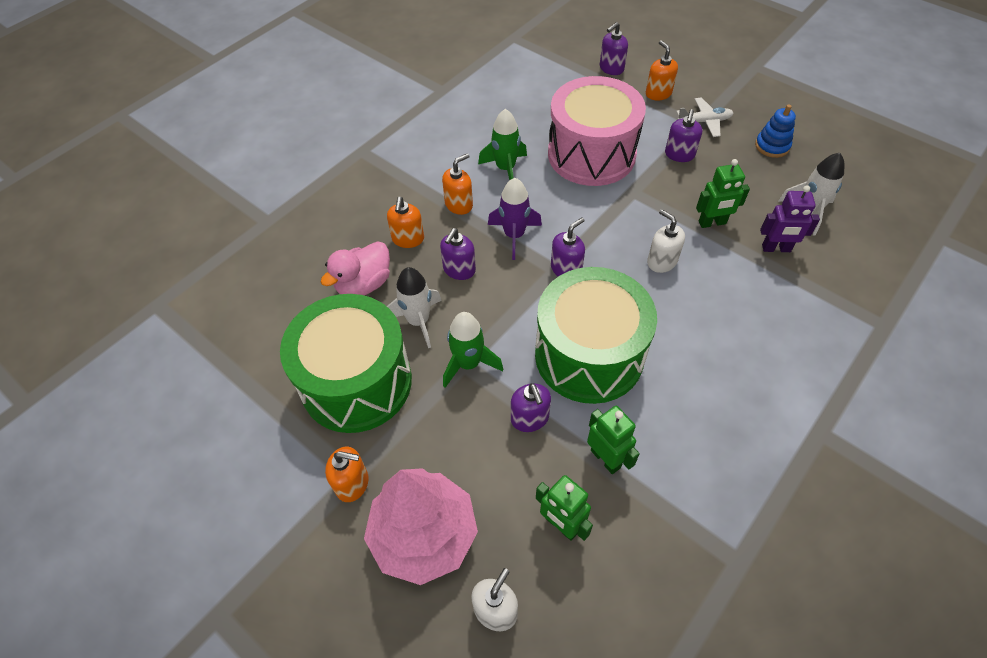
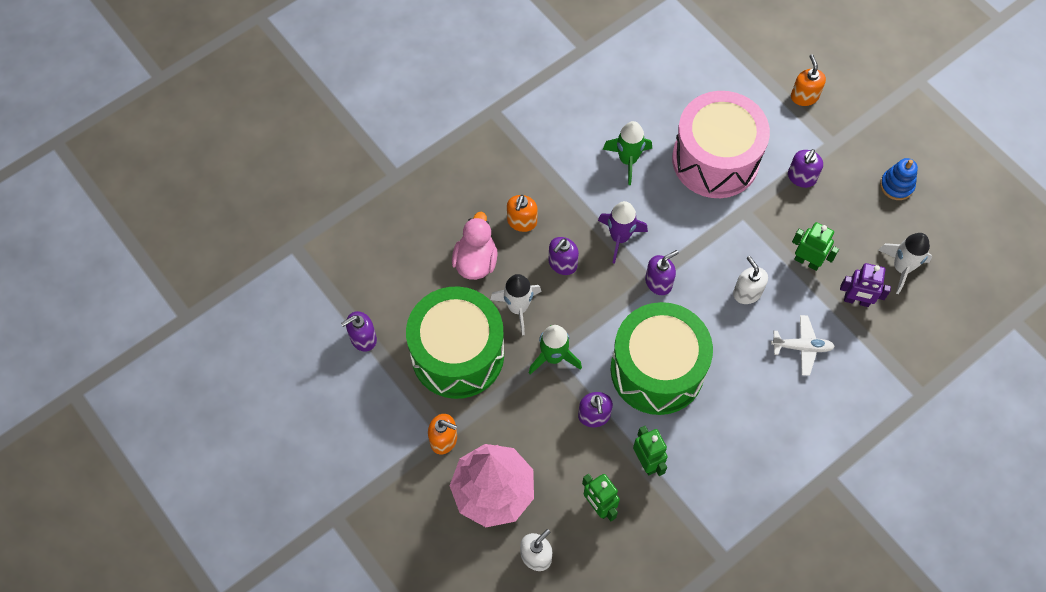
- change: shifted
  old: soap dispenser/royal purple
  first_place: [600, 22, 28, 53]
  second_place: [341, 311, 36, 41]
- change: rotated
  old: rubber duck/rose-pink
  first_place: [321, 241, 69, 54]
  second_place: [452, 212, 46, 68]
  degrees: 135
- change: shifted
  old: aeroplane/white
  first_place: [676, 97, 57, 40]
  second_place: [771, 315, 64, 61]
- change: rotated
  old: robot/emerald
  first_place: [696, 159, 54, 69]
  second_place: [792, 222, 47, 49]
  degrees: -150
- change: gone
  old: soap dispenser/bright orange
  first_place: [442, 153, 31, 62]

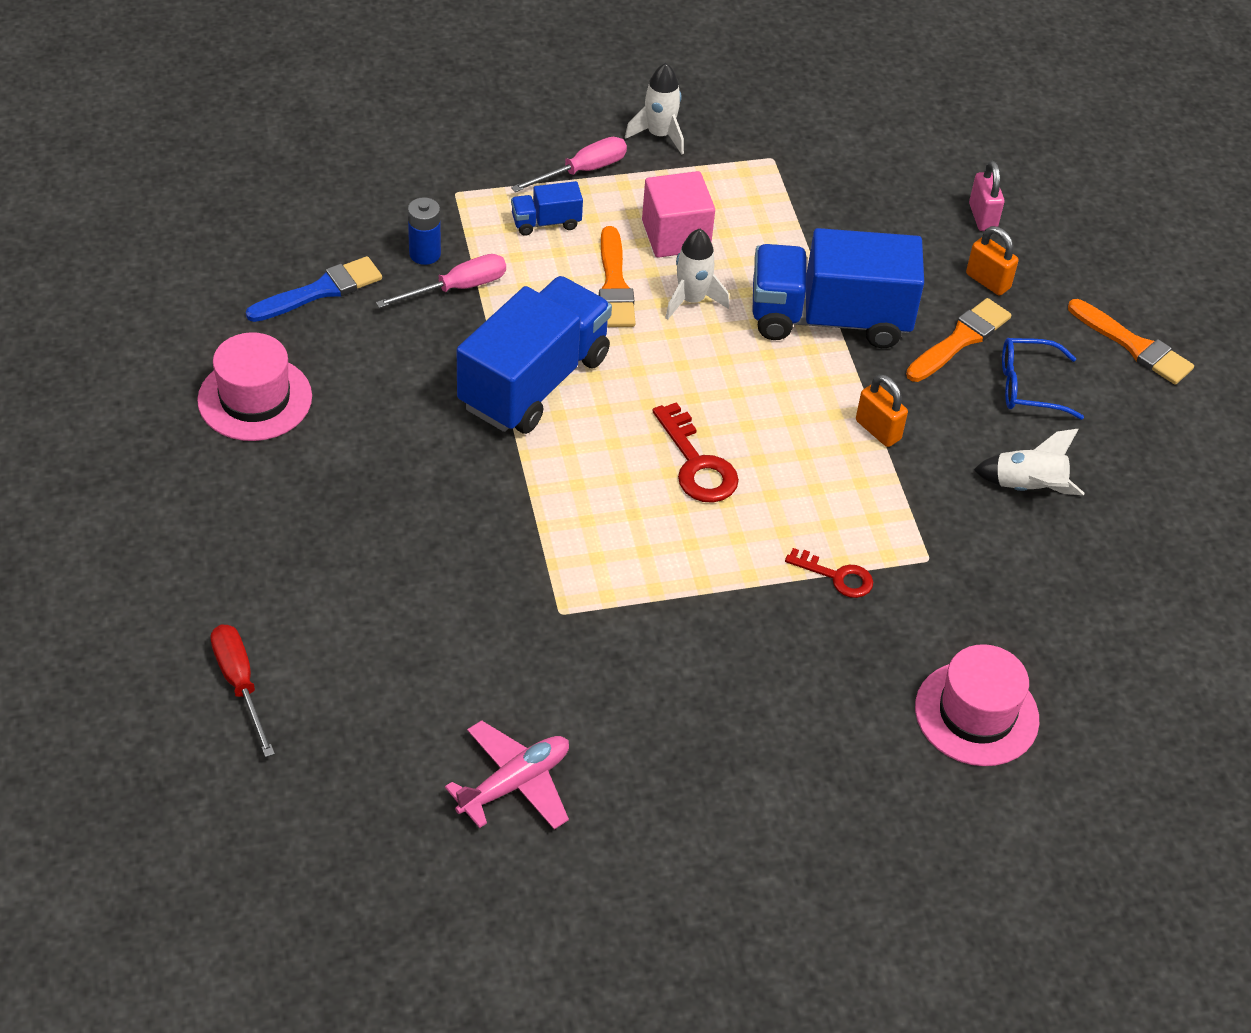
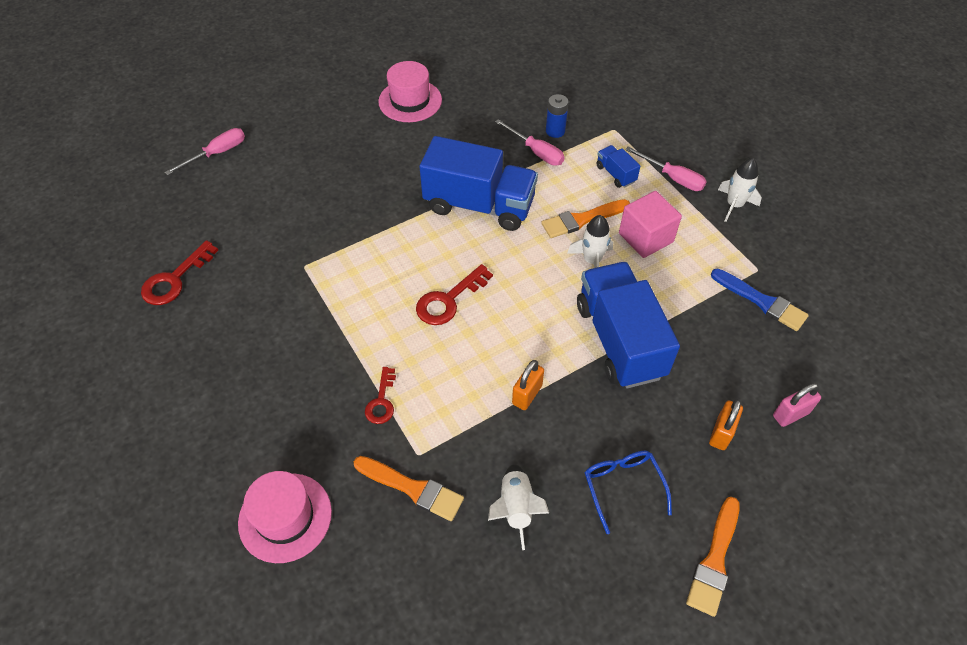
- change: swapped
  old: aeroplane/rose-pink
  new: key/red
  first_place: [445, 720, 124, 110]
  second_place: [141, 240, 77, 65]
- change: repainted
  old: hand screwdriver/red
  new: hand screwdriver/rose-pink
  first_place: [210, 624, 65, 133]
  second_place: [165, 128, 80, 47]
- change: shifted
  old: brush/bright orange
  first_place: [906, 298, 105, 84]
  second_place: [354, 456, 110, 65]
- change: shifted
  old: brush/cobalt
  first_place: [246, 256, 136, 66]
  second_place: [711, 269, 98, 62]

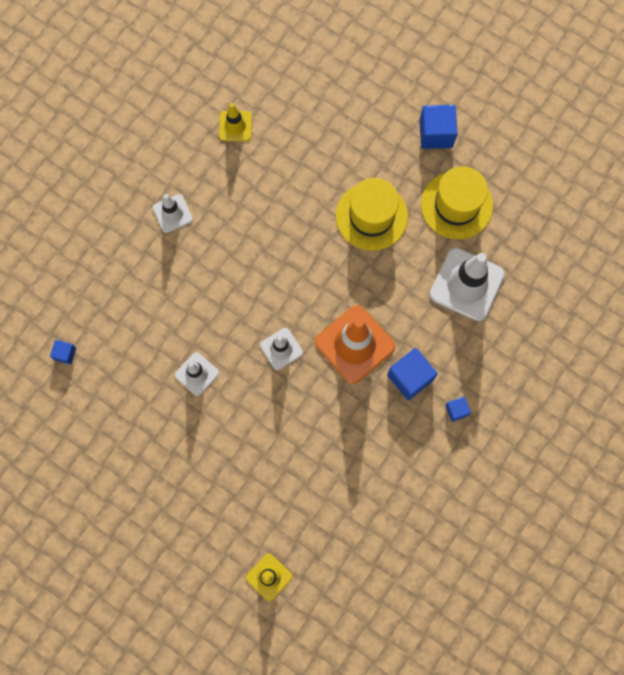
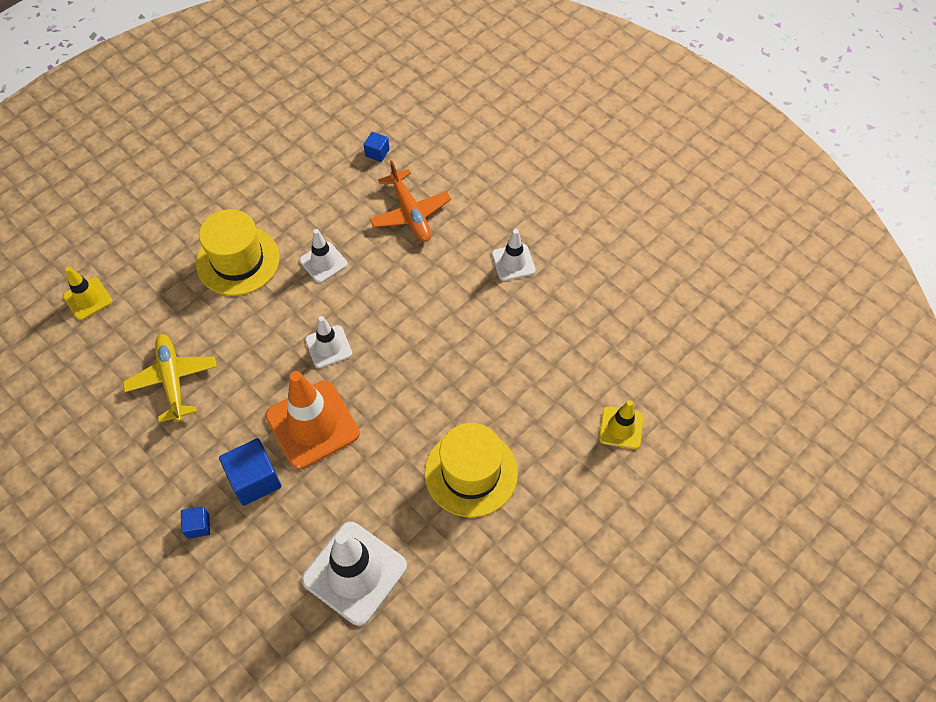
- change: new
  new: aeroplane/yellow
  second_place: [123, 334, 94, 89]
- change: shifted
  old: tall hat/yellow
  first_place: [421, 166, 72, 73]
  second_place: [196, 209, 84, 87]
- change: new
  new: aeroplane/bright orange
  second_place: [370, 160, 81, 82]
- change: shifted
  old: road cone/yellow
  first_place: [219, 103, 33, 38]
  second_place: [599, 400, 45, 49]
- change: gone
  old: block/cobalt
  first_place: [419, 105, 39, 44]

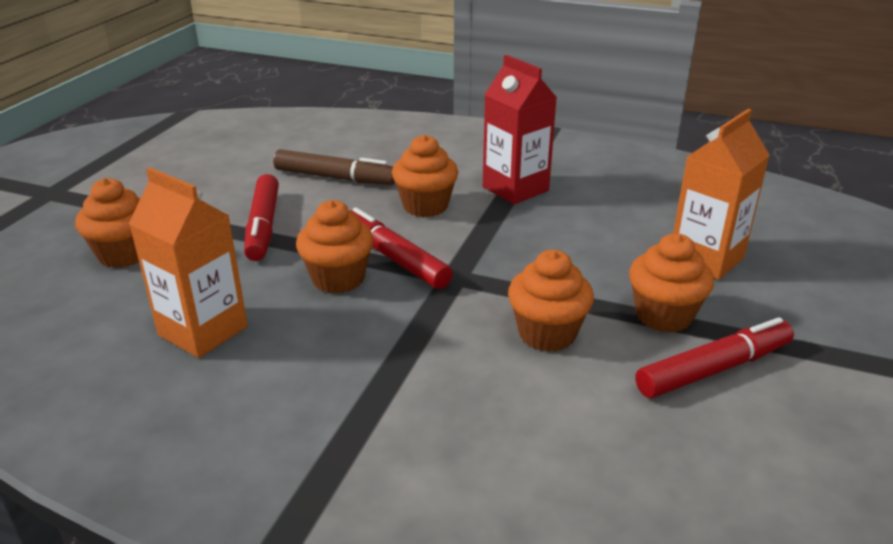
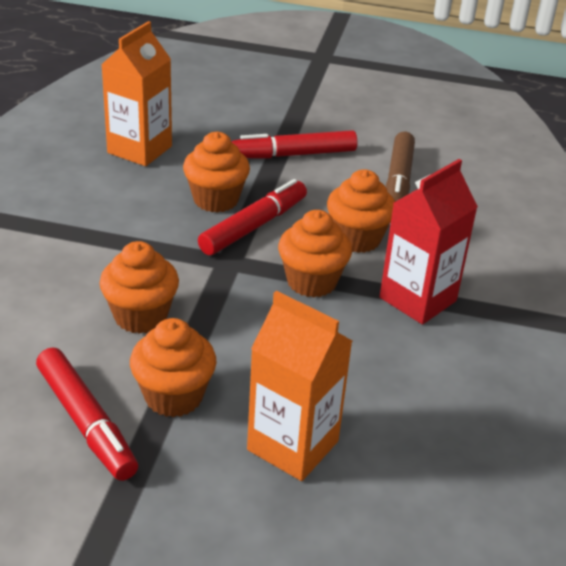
- change: shifted
  old: cupcake/bright orange
  first_place: [75, 178, 65, 90]
  second_place: [278, 210, 74, 88]

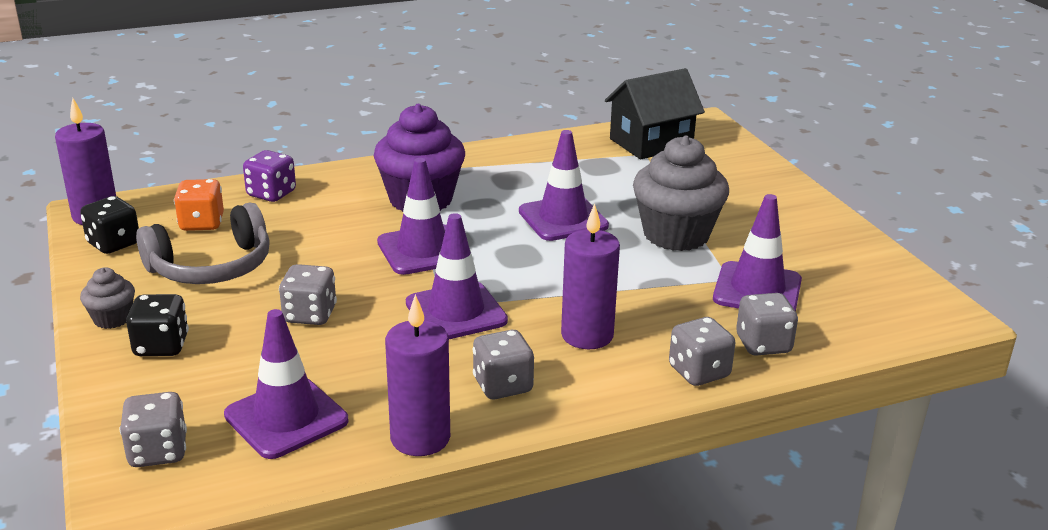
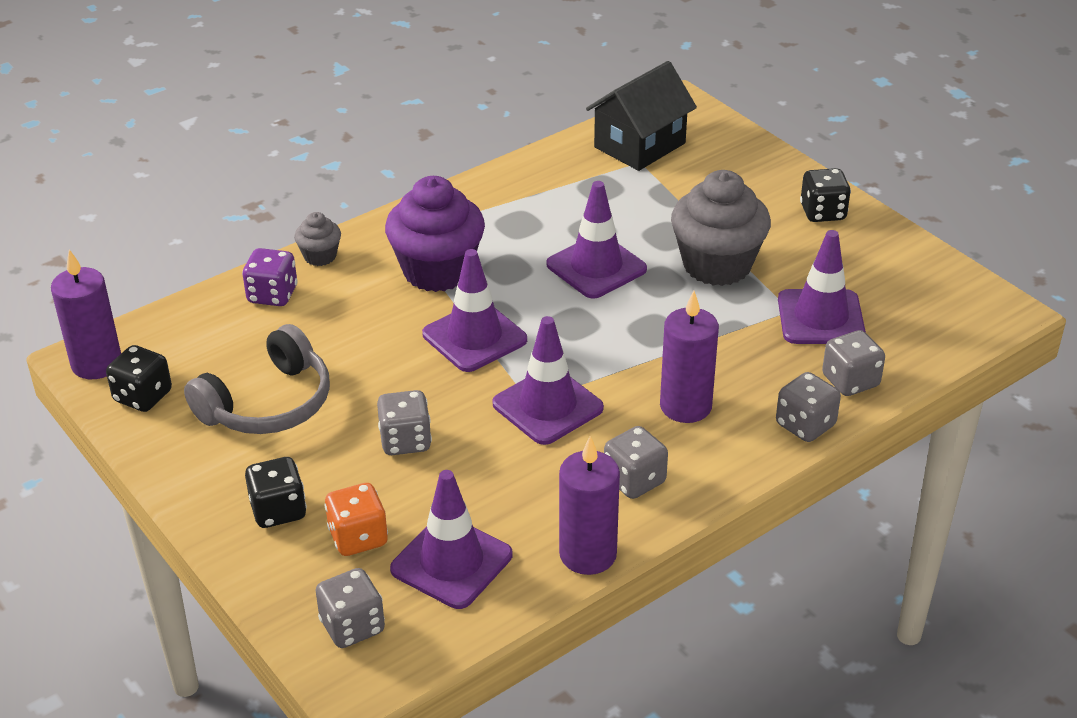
- change: shifted
  old: cupcake/ash-grey
  first_place: [80, 268, 55, 61]
  second_place: [294, 212, 47, 54]
- change: shifted
  old: dice/bright orange
  first_place: [174, 179, 50, 52]
  second_place: [324, 483, 64, 73]
- change: new
  new: dice/ebony
  second_place: [800, 168, 51, 54]

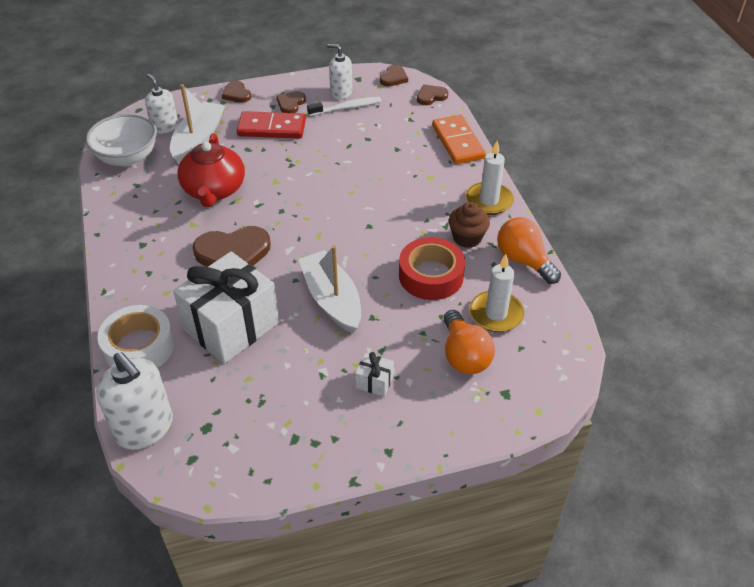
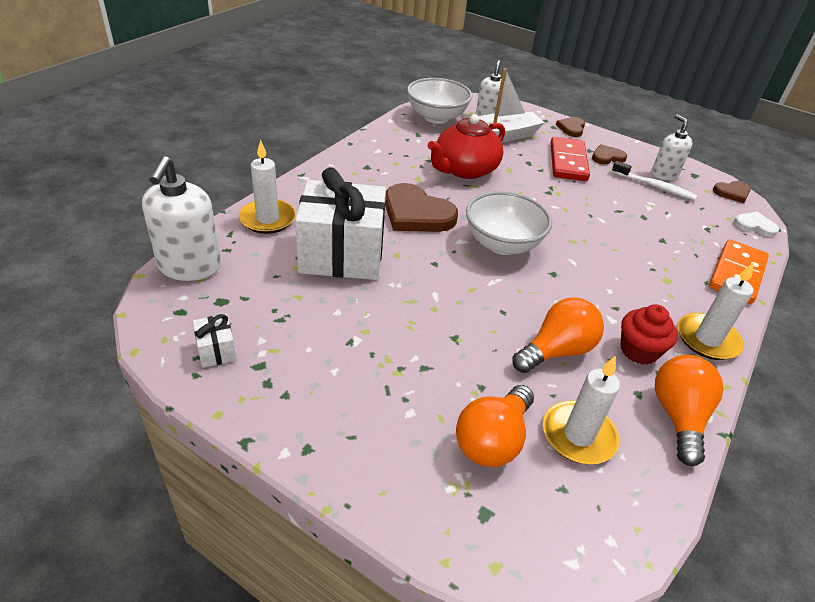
- change: shifted
  old: gift/white
  first_place: [355, 352, 39, 45]
  second_place: [193, 314, 44, 54]
- change: swapped
  old: sticky tape/white
  new: wax candle/white
  first_place: [97, 305, 77, 63]
  second_place: [239, 139, 57, 95]
- change: new
  new: deep dish/white
  second_place: [466, 191, 86, 64]
- change: swapped
  old: sticky tape/red
  new: lightbulb/bright orange
  first_place: [399, 237, 66, 63]
  second_place: [512, 298, 92, 75]
- change: rotated
  old: domino/red
  first_place: [236, 111, 70, 27]
  second_place: [550, 137, 40, 44]
  degrees: 45
- change: repainted
  old: cupcake/russet
  new: cupcake/red
  first_place: [449, 202, 41, 46]
  second_place: [621, 304, 57, 61]
- change: repainted
  old: heart/russet
  new: heart/white
  first_place: [417, 85, 31, 20]
  second_place: [734, 212, 45, 25]
- change: gone
  old: boat/white
  first_place: [299, 245, 62, 89]

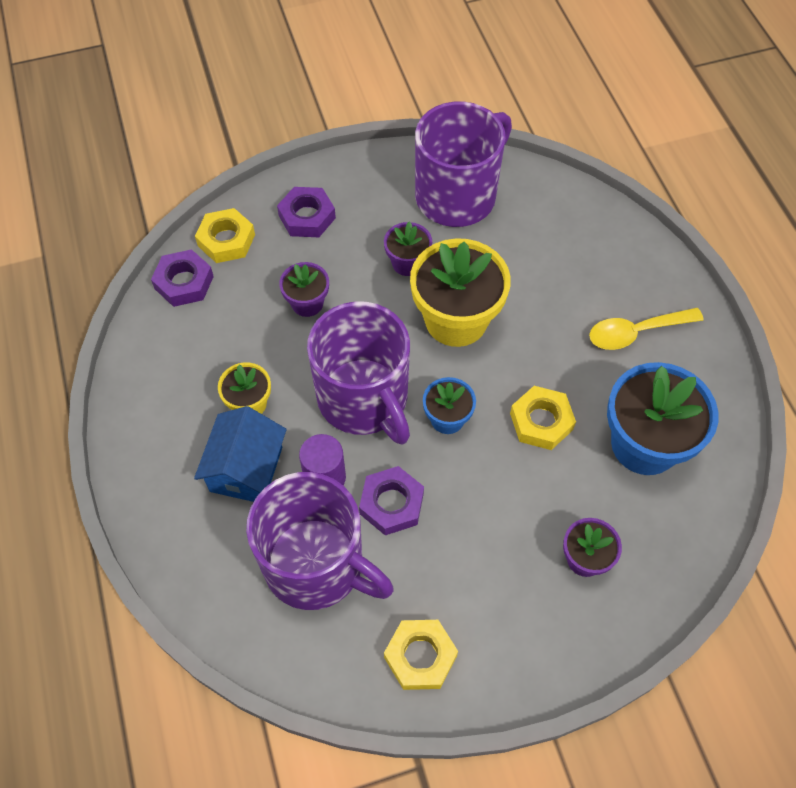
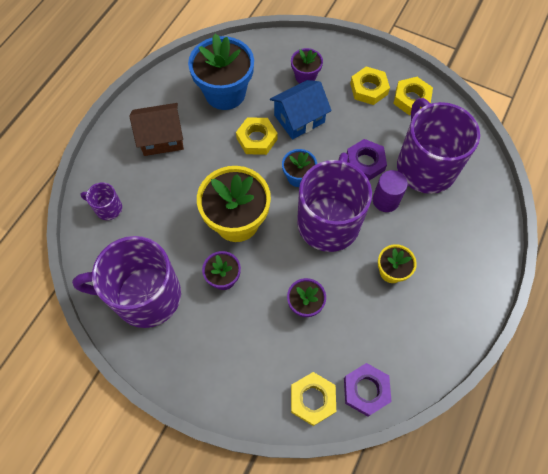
- change: new
  new: coffee mug/royal purple
  second_place: [81, 182, 41, 38]
- change: swapped
  old: spoon/yellow
  new: toy house/russet
  first_place: [589, 308, 115, 42]
  second_place: [129, 103, 55, 53]
- change: shifted
  old: toy house/cobalt
  first_place: [194, 406, 93, 96]
  second_place: [270, 80, 62, 60]
- change: new
  new: hex nut/yellow
  second_place: [350, 66, 40, 39]
- change: gone
  old: hex nut/royal purple
  first_place: [277, 187, 59, 50]

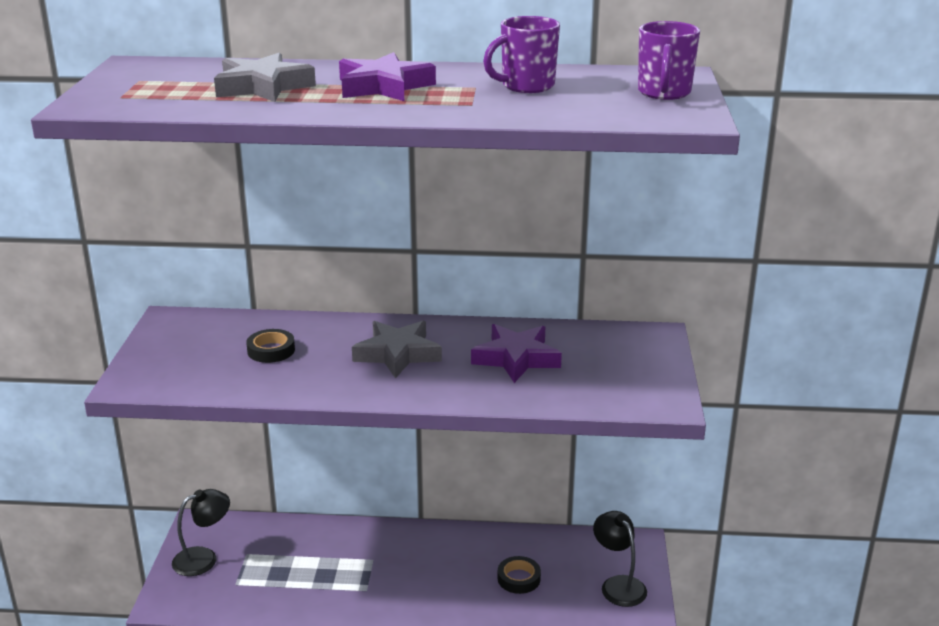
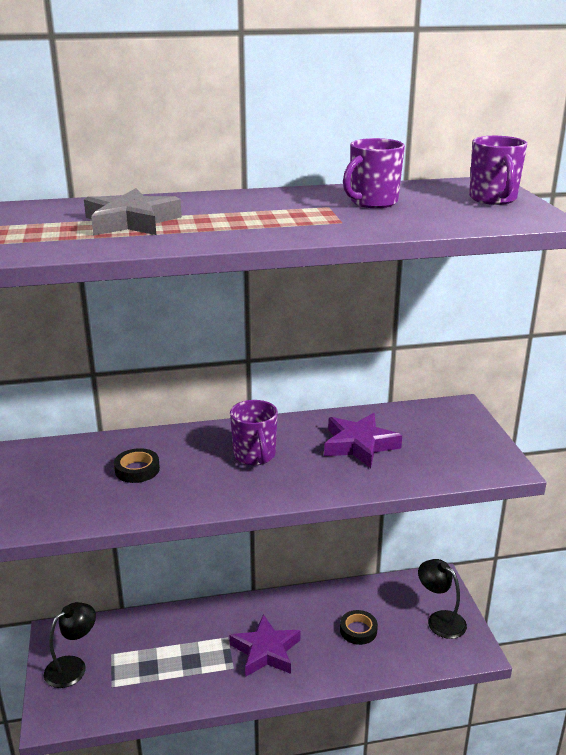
- change: swapped
  old: five-pointed star/ash-grey
  new: coffee mug/royal purple
  first_place: [352, 321, 90, 58]
  second_place: [230, 400, 48, 65]
- change: shifted
  old: five-pointed star/royal purple
  first_place: [339, 52, 97, 49]
  second_place: [230, 614, 71, 63]

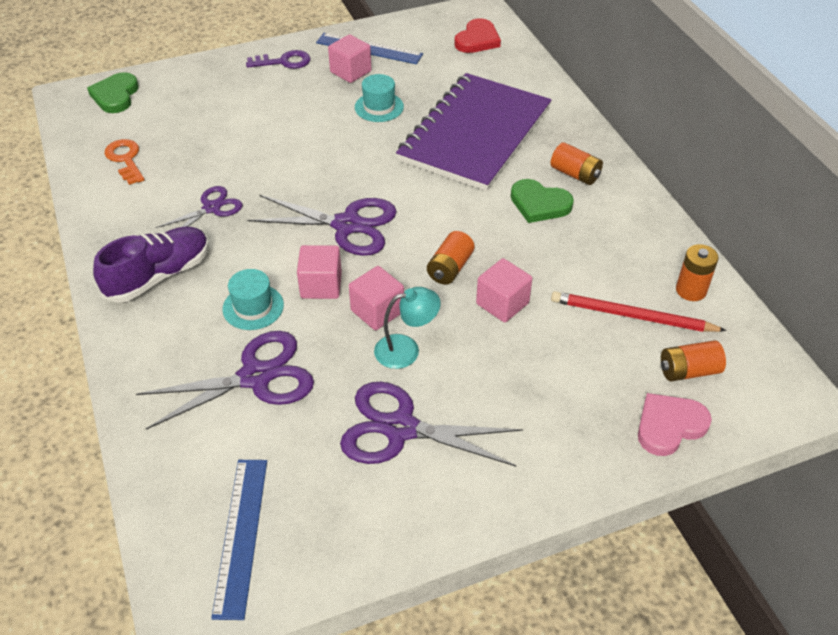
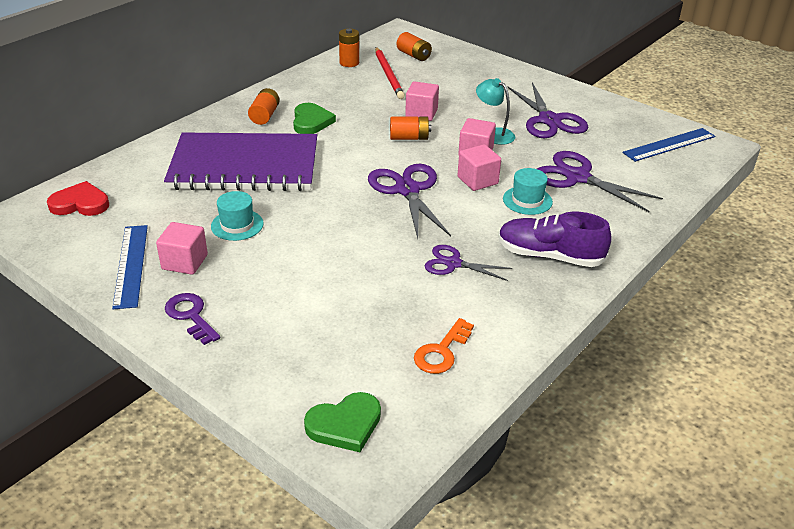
- change: gone
  old: heart/rose-pink
  first_place: [638, 393, 74, 63]

